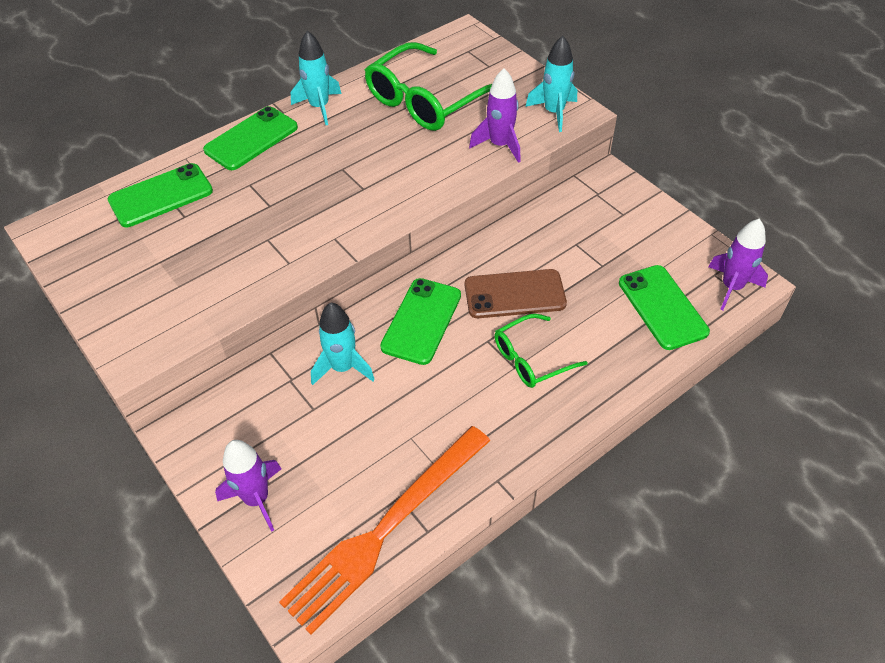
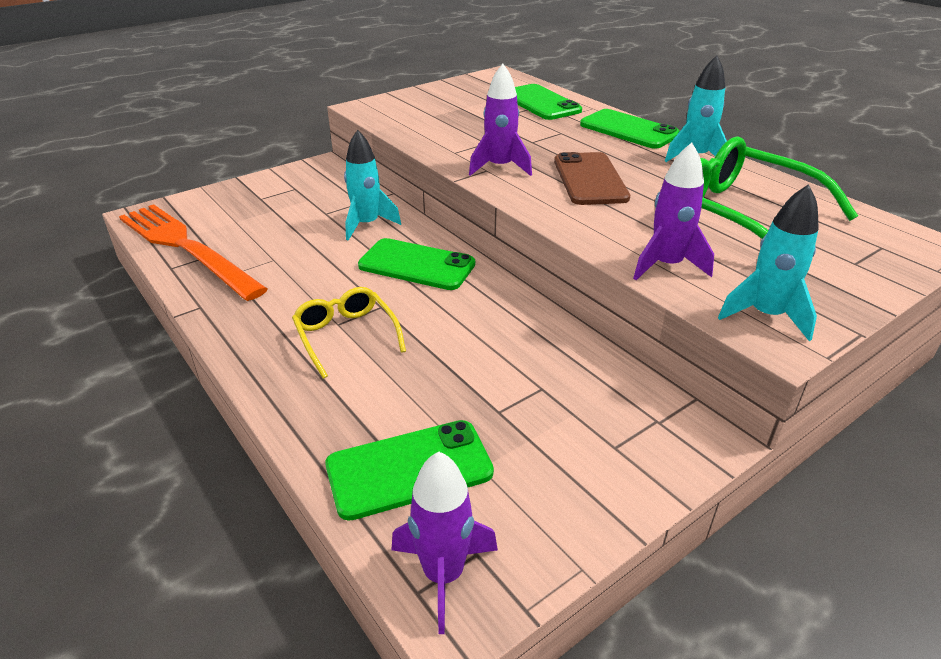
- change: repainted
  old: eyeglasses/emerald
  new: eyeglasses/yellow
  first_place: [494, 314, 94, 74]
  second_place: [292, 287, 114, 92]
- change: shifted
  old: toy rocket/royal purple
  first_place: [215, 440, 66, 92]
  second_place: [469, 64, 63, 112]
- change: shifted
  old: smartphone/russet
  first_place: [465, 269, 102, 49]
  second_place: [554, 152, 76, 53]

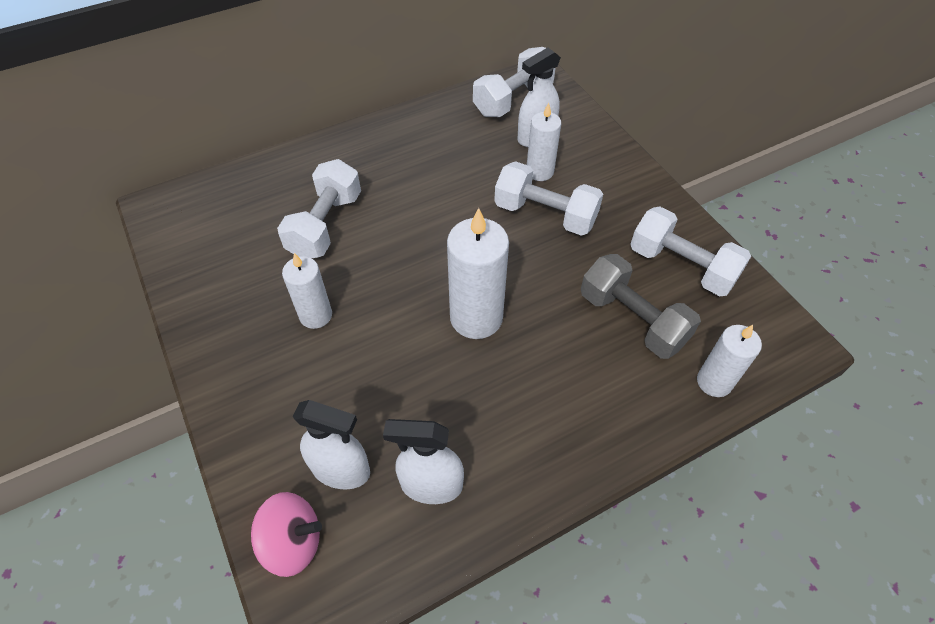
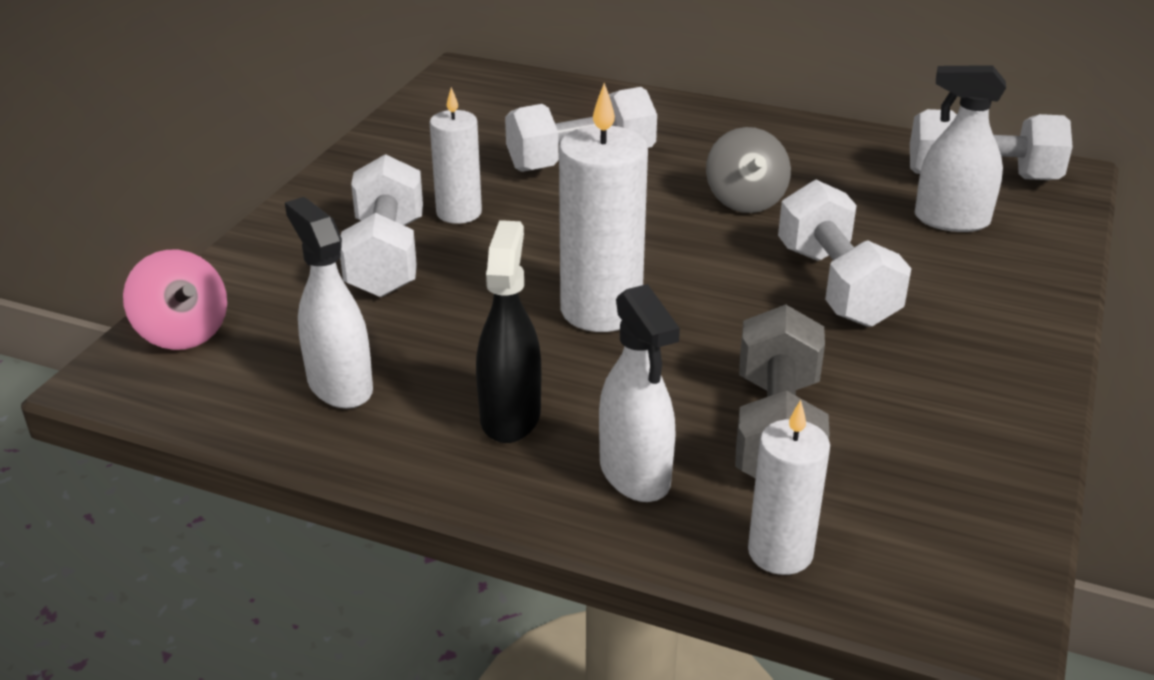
- change: shifted
  old: dumbbell/white
  first_place: [630, 206, 121, 90]
  second_place: [340, 154, 83, 143]
- change: new
  new: spray bottle/ebony
  second_place: [476, 220, 65, 223]
- change: shifted
  old: spray bottle/white
  first_place: [293, 400, 77, 90]
  second_place: [599, 284, 81, 218]
- change: new
  new: whirligig/ash-grey
  second_place: [706, 127, 85, 86]
- change: gone
  old: wax candle/white
  first_place: [527, 103, 34, 78]

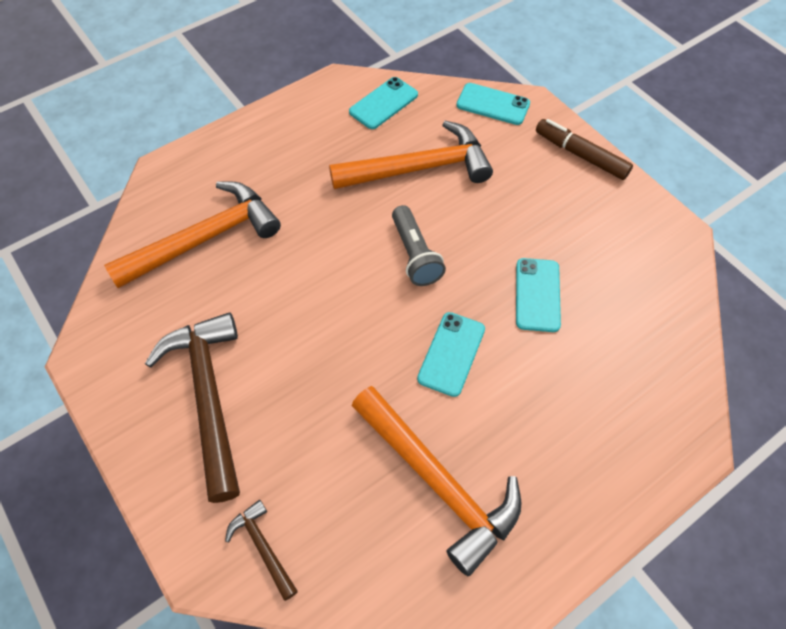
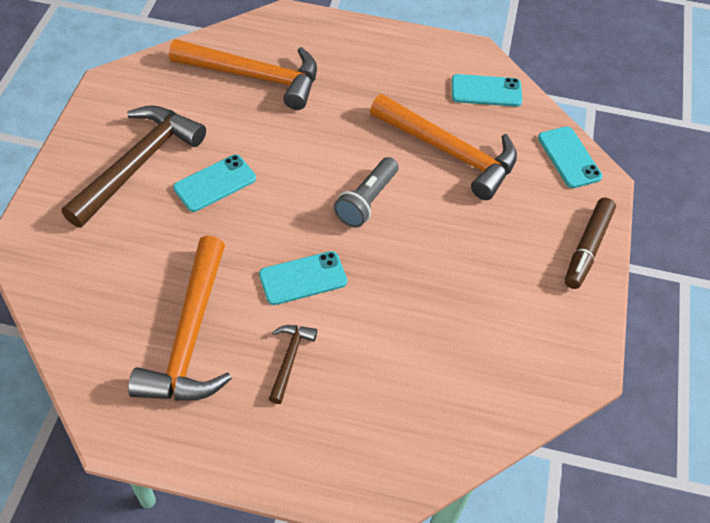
- change: shifted
  old: smartphone/turquoise
  first_place: [516, 258, 45, 74]
  second_place: [173, 155, 83, 57]
- change: shifted
  old: claw hammer/russet
  first_place: [225, 500, 73, 101]
  second_place: [269, 325, 48, 79]
- change: rotated
  old: felt pen/russet
  first_place: [536, 119, 97, 61]
  second_place: [565, 198, 51, 91]
  degrees: -150

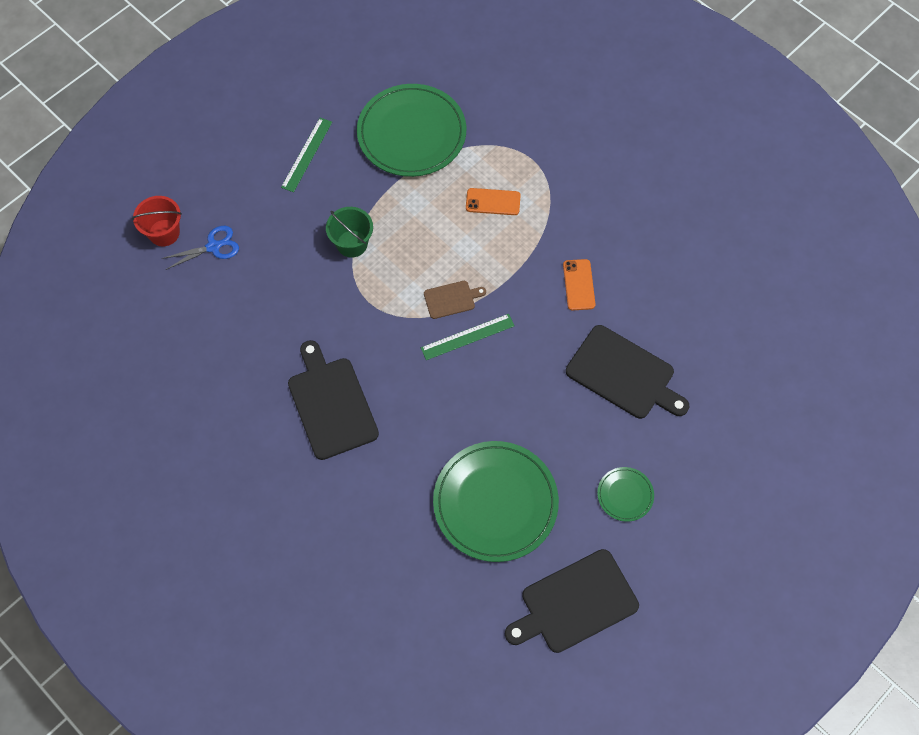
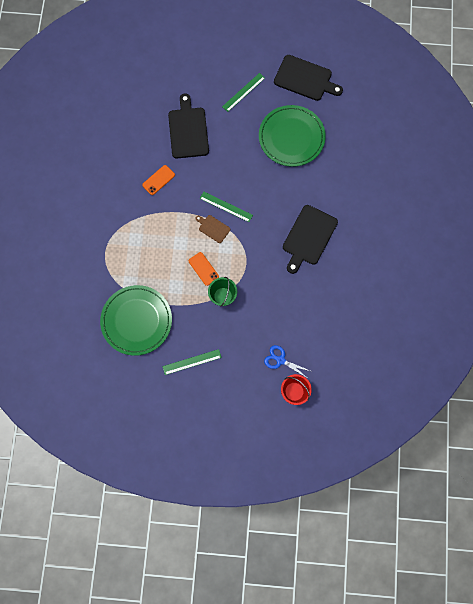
- change: shifted
  old: smartphone/bright orange
  first_place: [466, 188, 55, 27]
  second_place: [188, 252, 31, 34]
- change: swapped
  old: flat dish/emerald
  new: ruler/emerald
  first_place: [597, 467, 57, 55]
  second_place: [222, 73, 43, 39]

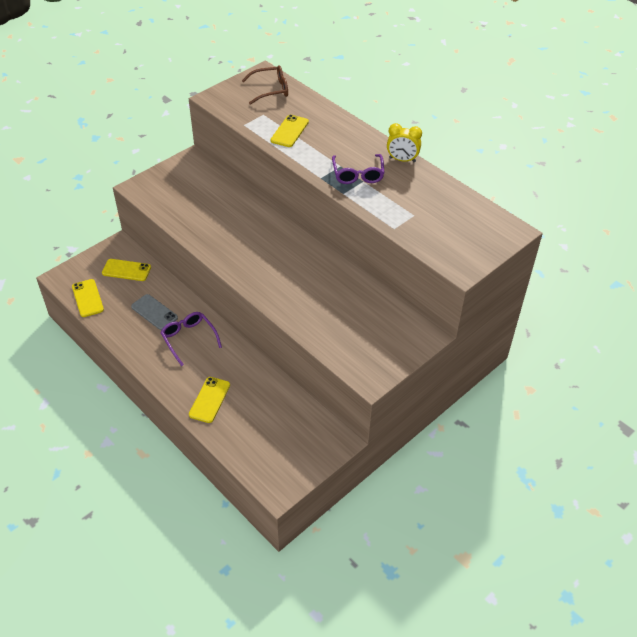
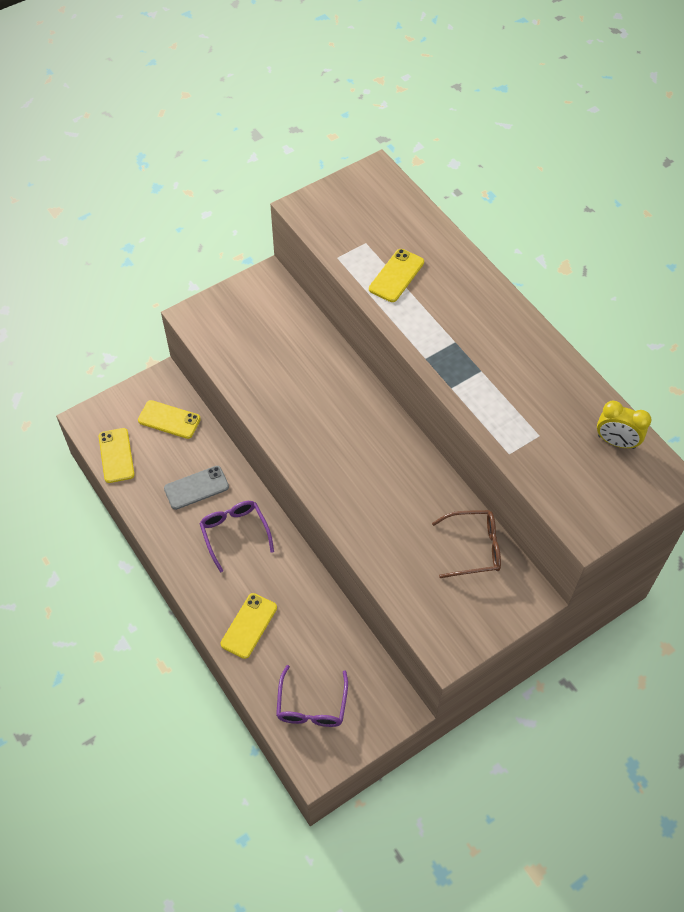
- change: rotated
  old: smartphone/ash-grey
  first_place: [131, 294, 47, 36]
  second_place: [164, 466, 65, 44]
  degrees: -75
- change: shifted
  old: eyeglasses/royal purple
  first_place: [332, 154, 53, 30]
  second_place: [276, 665, 72, 62]
- change: shifted
  old: eyeglasses/russet
  first_place: [242, 65, 46, 40]
  second_place: [432, 510, 69, 68]
- change: shifted
  old: bedside clock/yellow
  first_place: [387, 123, 35, 39]
  second_place: [597, 401, 55, 48]

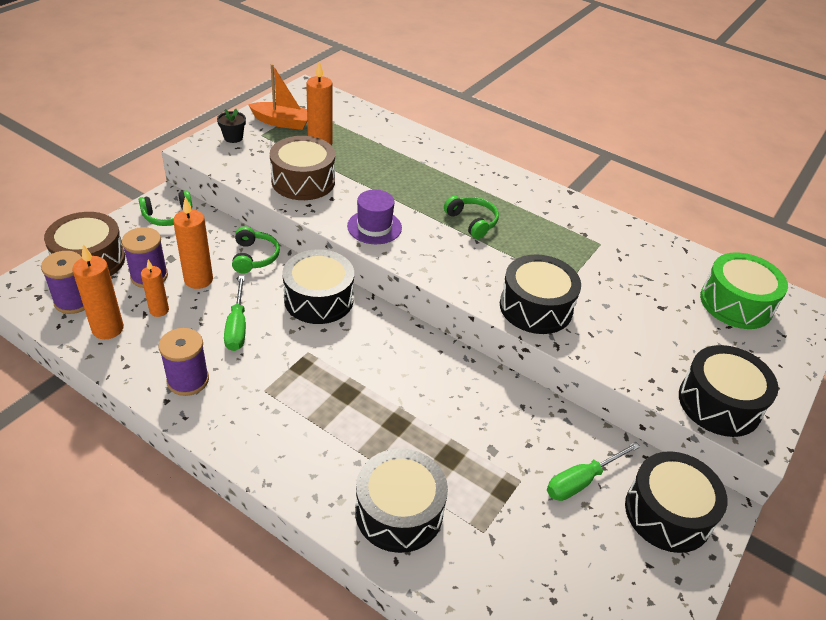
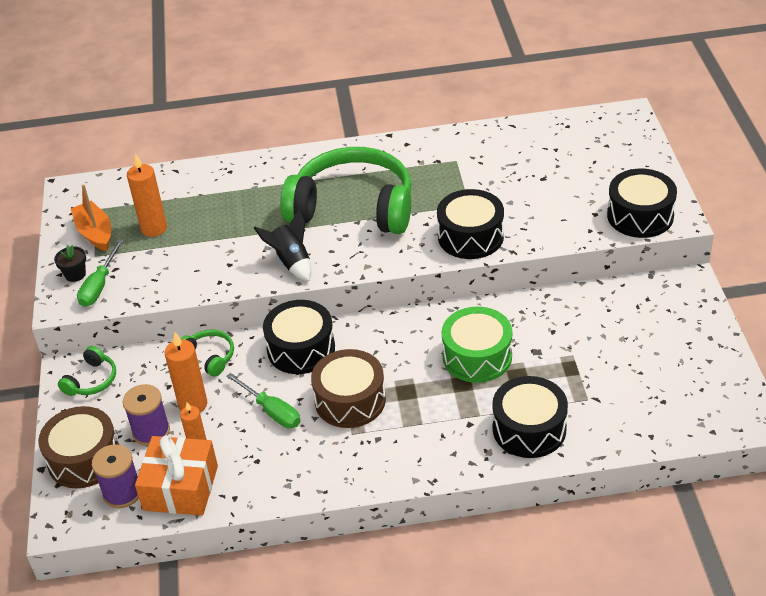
- change: rotated
  old: boat/bright orange
  first_place: [248, 64, 59, 66]
  second_place: [71, 185, 40, 66]
  degrees: -90
- change: shifted
  old: hand screwdriver/emerald
  first_place: [547, 442, 94, 59]
  second_place: [77, 240, 47, 67]
- change: swapped
  old: wax candle/bright orange
  new: gift/bright orange
  first_place: [72, 244, 52, 95]
  second_place: [135, 435, 83, 80]
- change: swapped
  old: tall hat/royal purple
  new: toy rocket/ebony
  first_place: [347, 190, 55, 54]
  second_place: [254, 208, 57, 73]
- change: scaled
  old: headphones/emerald
  first_place: [444, 196, 55, 43]
  second_place: [281, 147, 131, 87]
  factor: 2.45
- change: shifted
  old: snare drum/russet
  first_place: [270, 136, 65, 64]
  second_place: [311, 349, 75, 79]
- change: shifted
  old: snare drum/emerald
  first_place: [700, 253, 88, 76]
  second_place: [442, 307, 71, 76]
- change: gone
  old: spool/royal purple
  first_place: [159, 328, 50, 68]
- change: gone
  old: snare drum/ebony
  first_place: [625, 451, 102, 102]

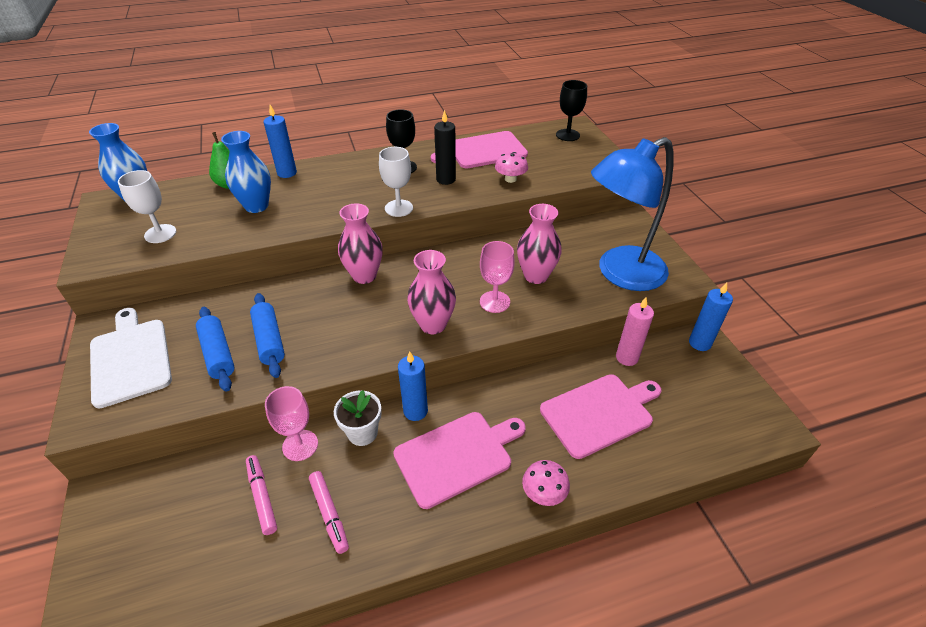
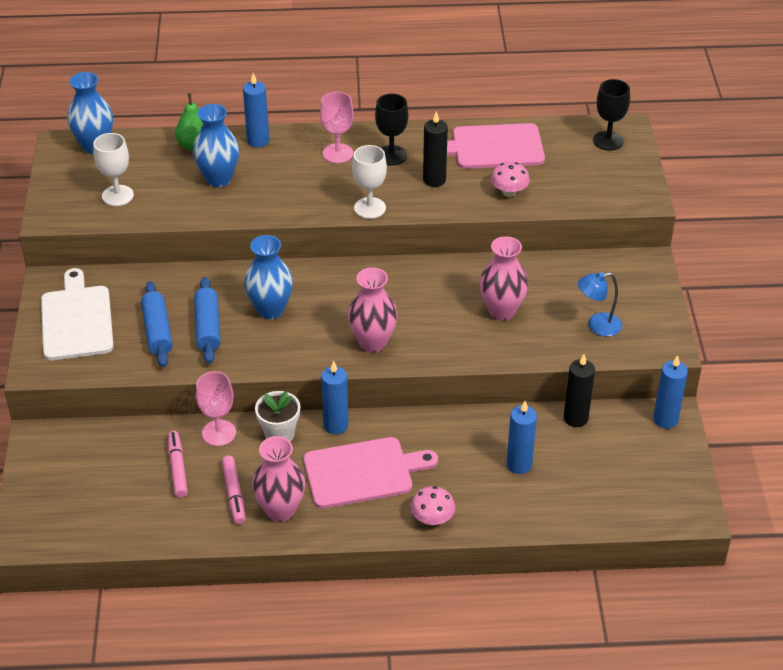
- change: new
  new: vase/cobalt
  second_place: [244, 235, 49, 84]
- change: shifted
  old: vase/rose-pink
  first_place: [338, 203, 45, 81]
  second_place: [252, 436, 53, 86]
- change: shifted
  old: goblet/rose-pink
  first_place: [480, 241, 35, 72]
  second_place: [320, 92, 34, 71]
- change: swapped
  old: bread board/rose-pink
  new: wax candle/cobalt
  first_place: [540, 374, 122, 85]
  second_place: [507, 401, 30, 73]
- change: repainted
  old: wax candle/rose-pink
  new: wax candle/ebony
  first_place: [616, 297, 38, 69]
  second_place: [564, 354, 31, 73]
- change: scaled
  old: lamp/cobalt
  first_place: [591, 137, 83, 154]
  second_place: [578, 272, 44, 65]
  factor: 0.43

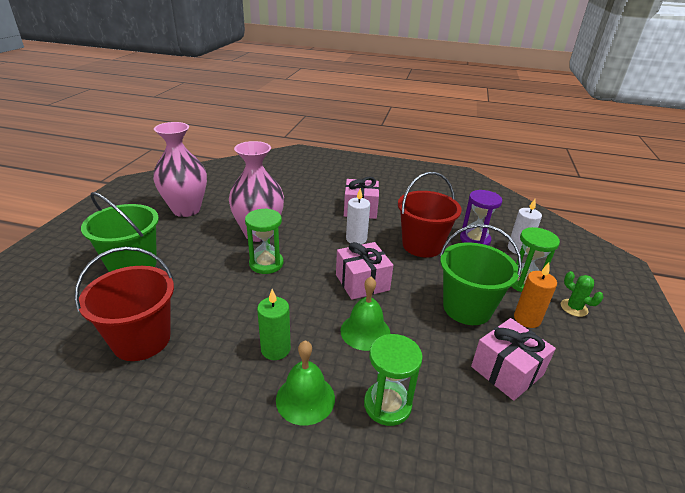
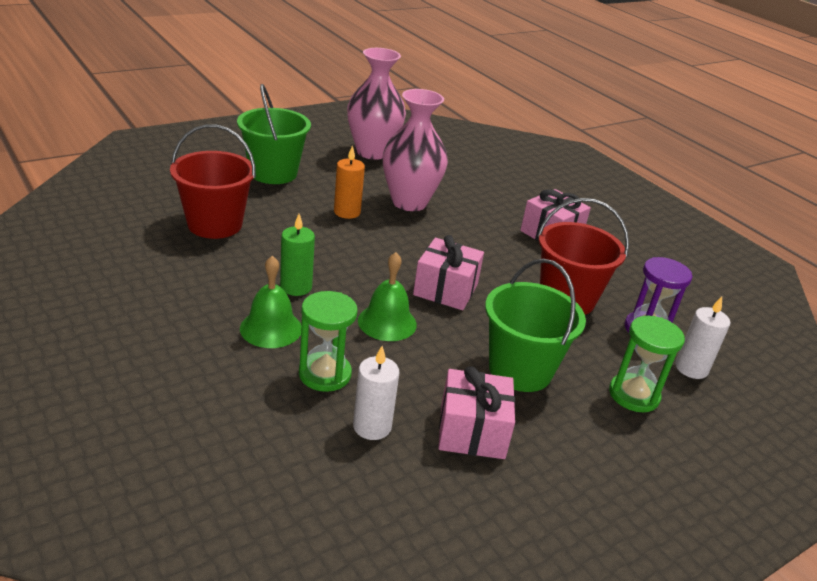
- change: shifted
  old: wax candle/bright orange
  first_place: [514, 263, 43, 65]
  second_place: [334, 145, 31, 74]
- change: shifted
  old: wax candle/white
  first_place: [346, 188, 24, 56]
  second_place: [353, 346, 47, 94]
- change: gone
  old: hourglass/emerald
  first_place: [245, 208, 38, 66]
- change: gone
  old: cactus/emerald
  first_place: [561, 271, 43, 46]

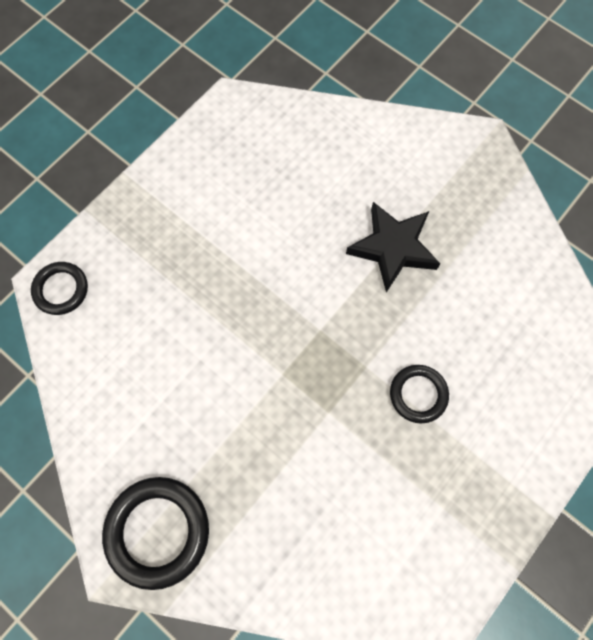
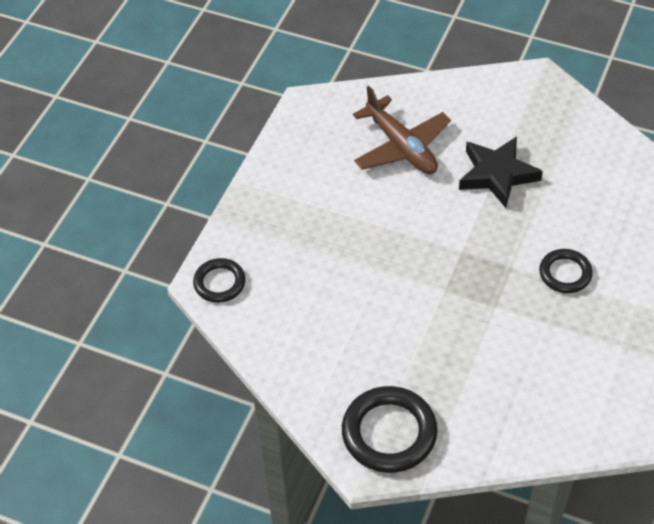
- change: new
  new: aeroplane/russet
  second_place: [353, 86, 98, 88]

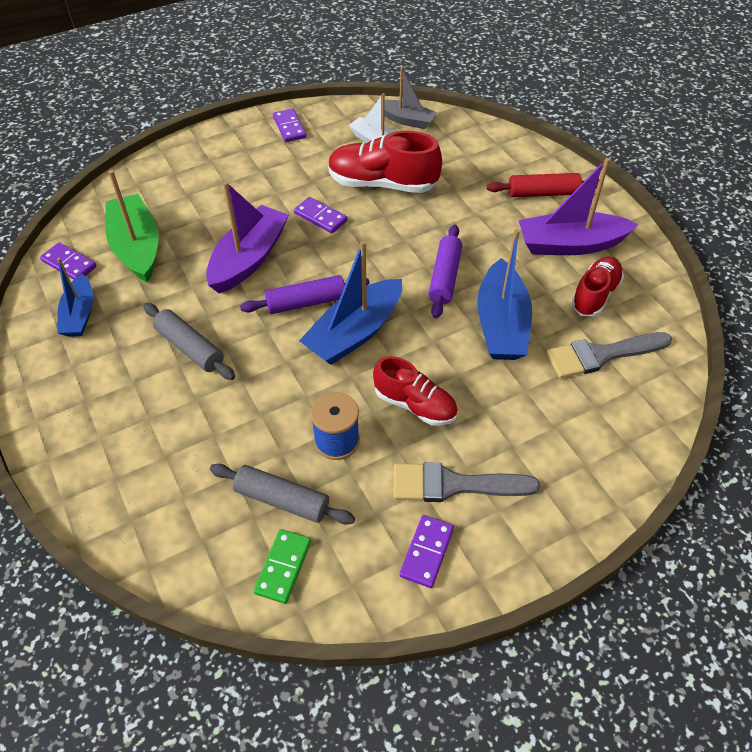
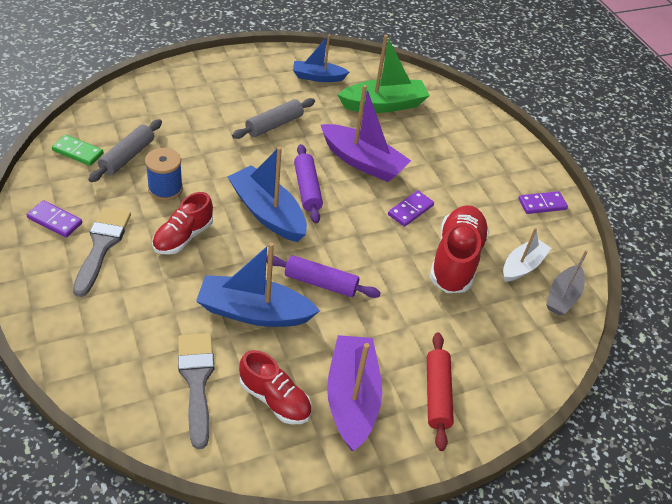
- change: gone
  old: domino/royal purple
  first_place: [40, 242, 57, 38]

